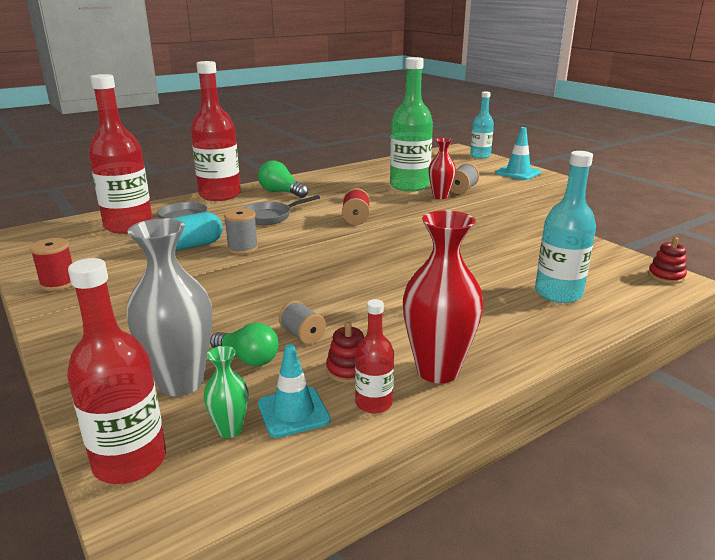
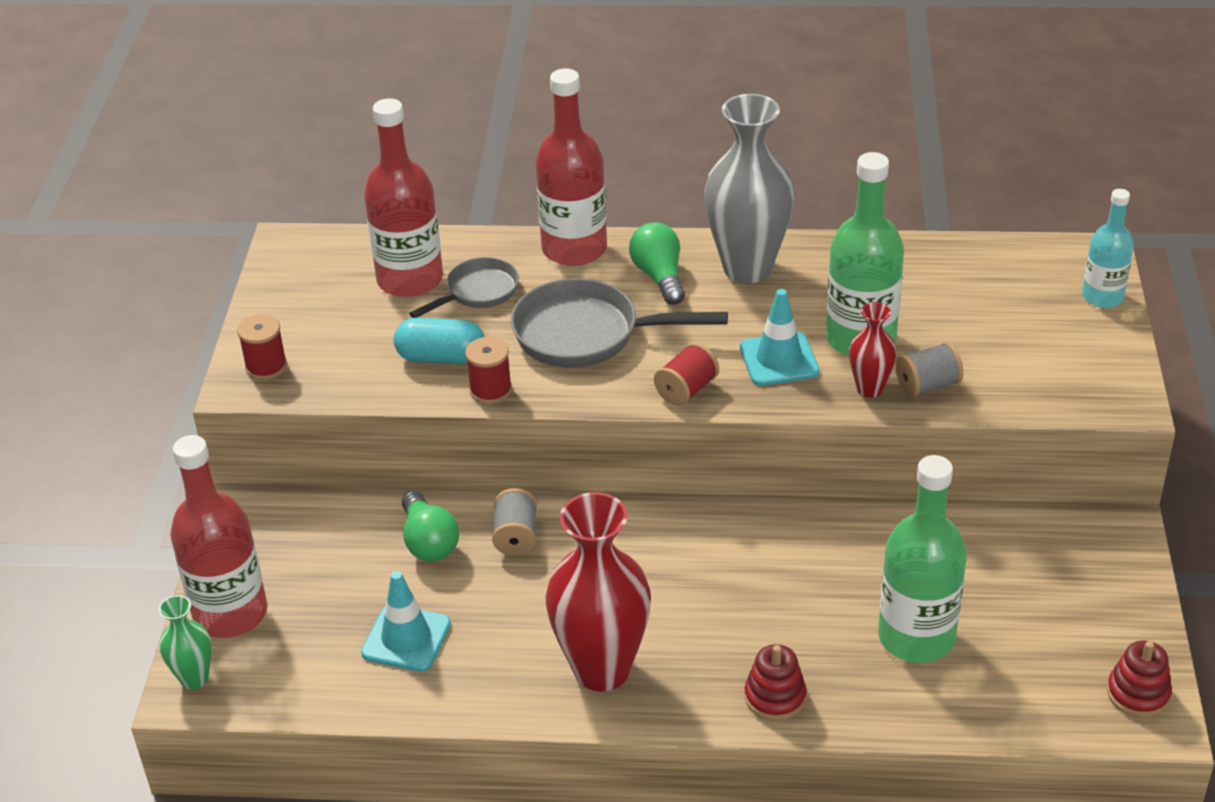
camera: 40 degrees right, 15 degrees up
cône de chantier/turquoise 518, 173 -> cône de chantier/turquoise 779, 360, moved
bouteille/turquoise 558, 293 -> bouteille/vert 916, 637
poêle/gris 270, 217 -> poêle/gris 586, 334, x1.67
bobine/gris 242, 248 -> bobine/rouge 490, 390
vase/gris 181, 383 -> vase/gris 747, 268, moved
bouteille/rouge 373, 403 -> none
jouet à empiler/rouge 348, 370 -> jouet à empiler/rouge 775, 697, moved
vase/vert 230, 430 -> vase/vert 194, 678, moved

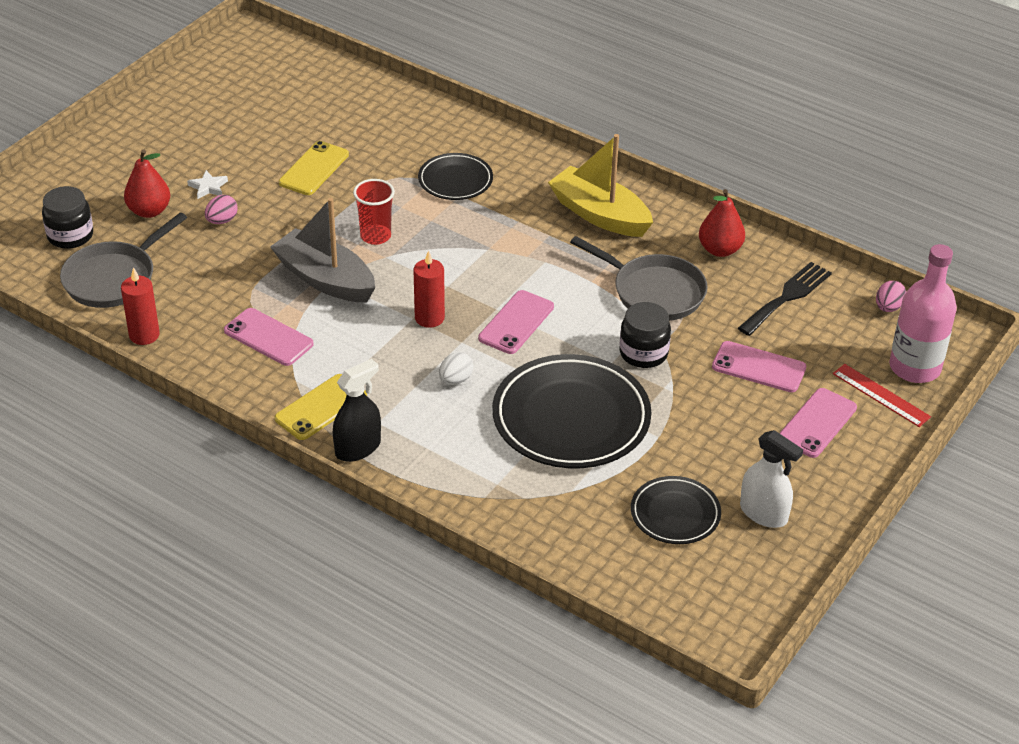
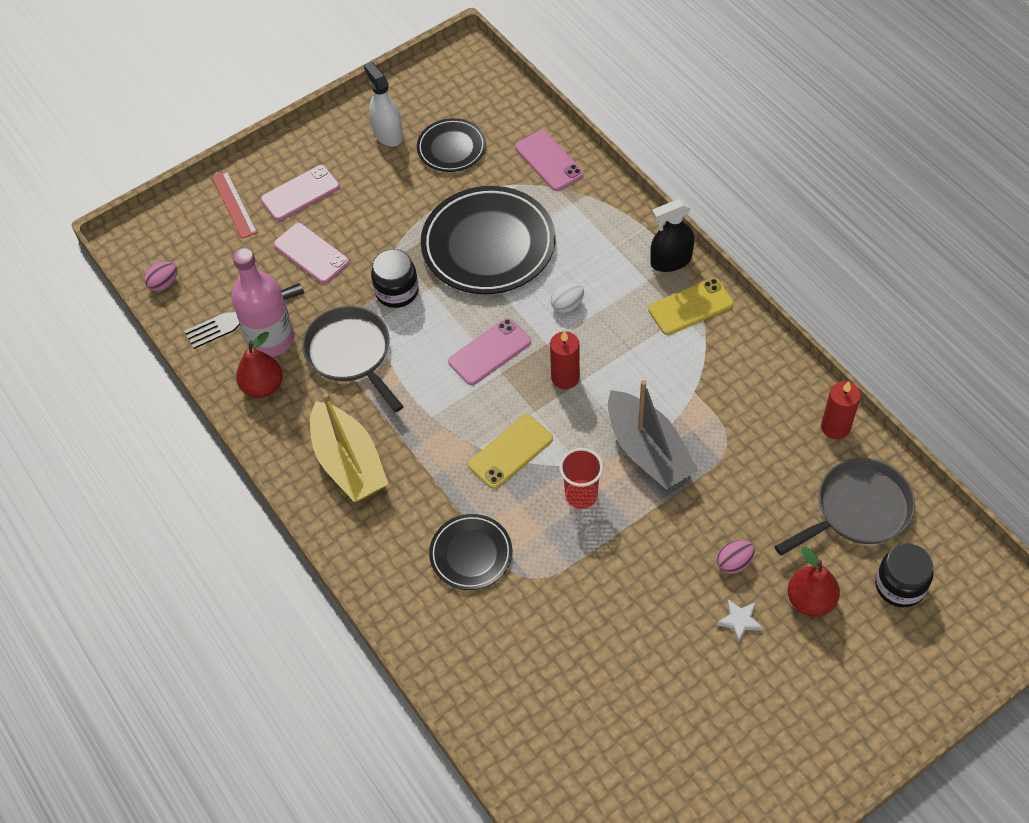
camera: 155 degrees left, 15 degrees up
téléphone/jaune 314, 169 -> téléphone/jaune 510, 452, moved
bouteille/rose 914, 367 -> bouteille/rose 271, 339, moved
téléphone/rose 268, 337 -> téléphone/rose 549, 161, moved

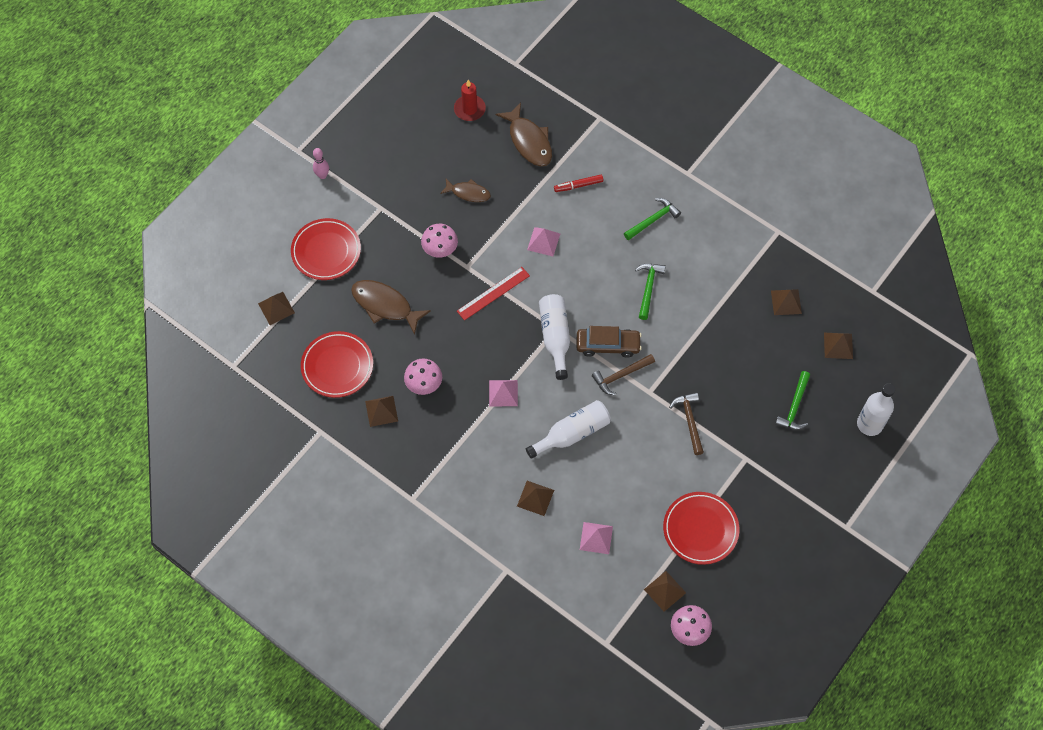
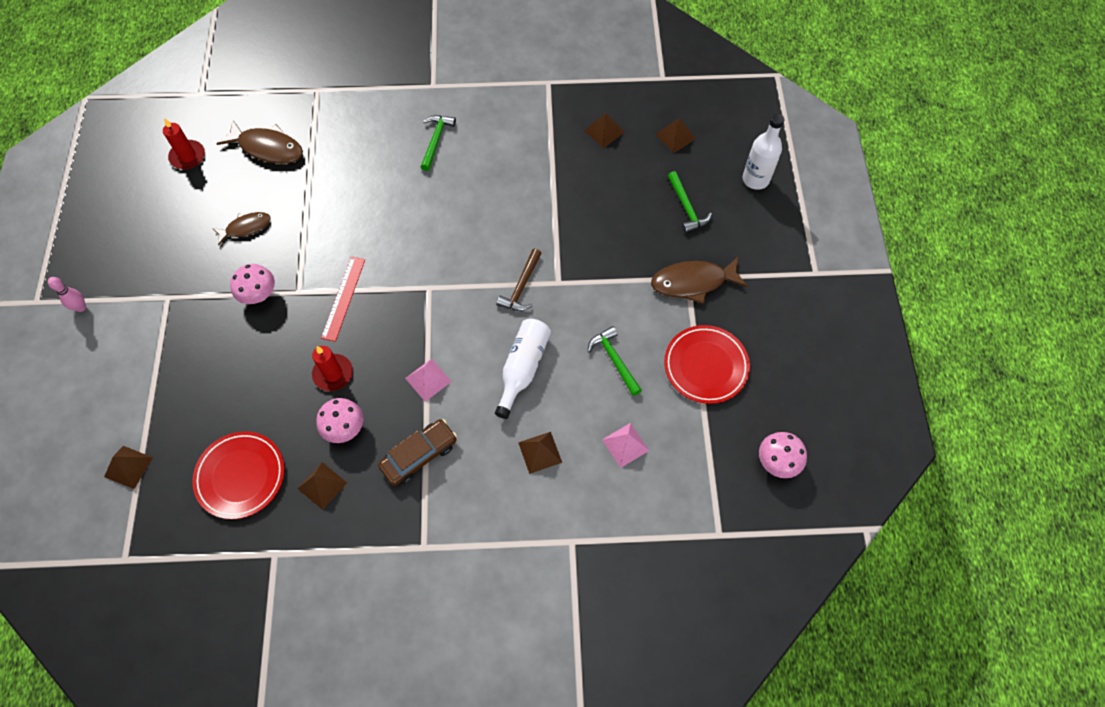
camera: 40 degrees left, 0 degrees up
feutre/rouge 578, 185 -> none
assiette/rouge 326, 251 -> none
pyramide/rose 543, 241 -> none
marteau/vert 648, 288 -> marteau/vert 614, 360, moved
poisson/marron 385, 305 -> poisson/marron 693, 282, moved
bouteille/blanc 555, 337 -> none
voiture/marron 608, 345 -> voiture/marron 419, 455, moved
marteau/marron 689, 421 -> none
pyramide/marron 665, 591 -> none
none -> bougie/rouge 333, 374

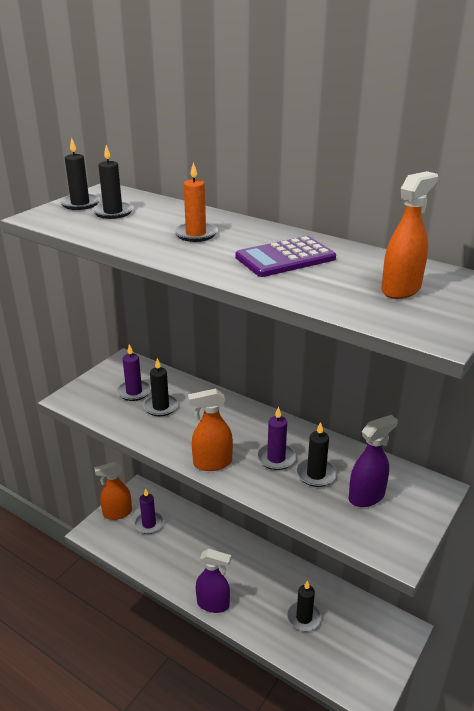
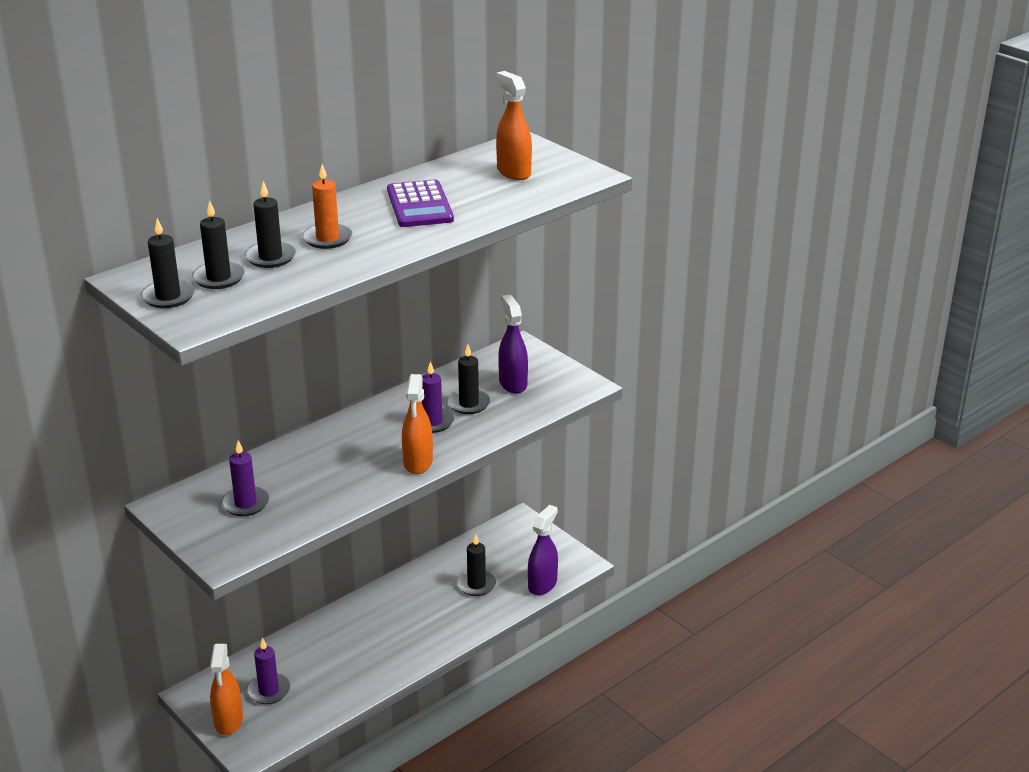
camera: 75 degrees left, 0 degrees up
bougie/noir 161, 407 -> bougie/noir 270, 257, moved
vaporisateur/violet 213, 604 -> vaporisateur/violet 542, 584, moved

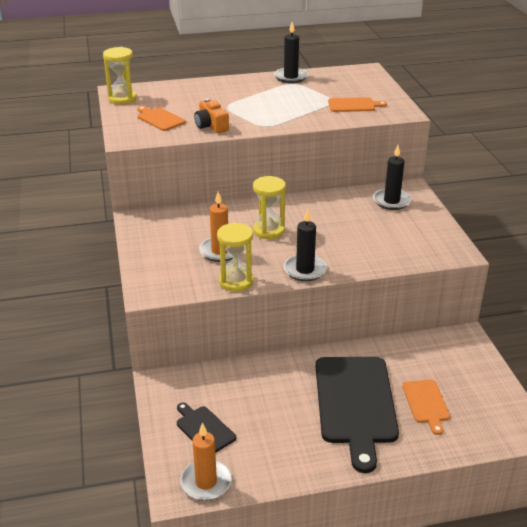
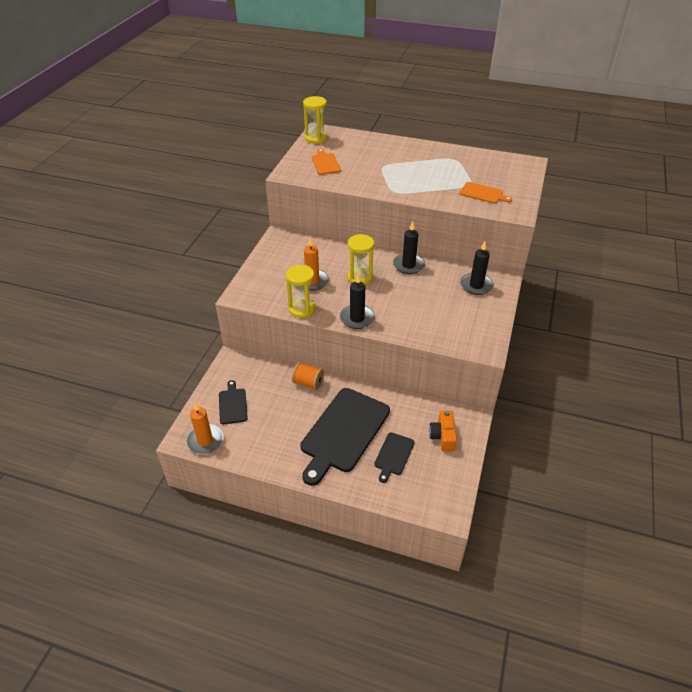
camera: 30 degrees right, 10 degrees up
bougie/noir 291, 77 -> bougie/noir 408, 265, moved
appareil photo/orange 211, 126 -> appareil photo/orange 443, 436, moved
planche à découper/orange 426, 403 -> planche à découper/noir 393, 455
none -> bobine/orange 308, 383

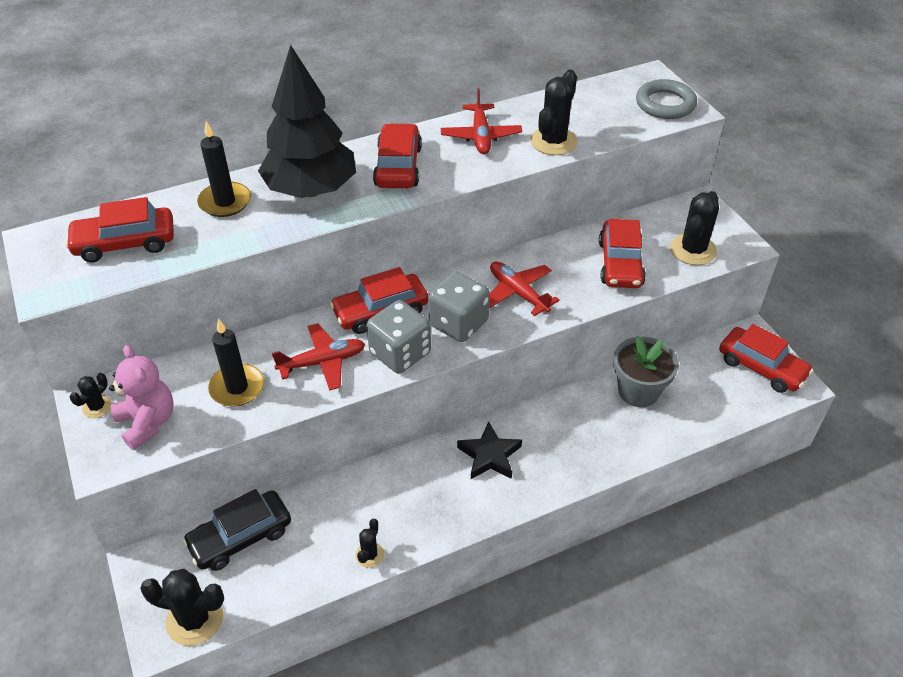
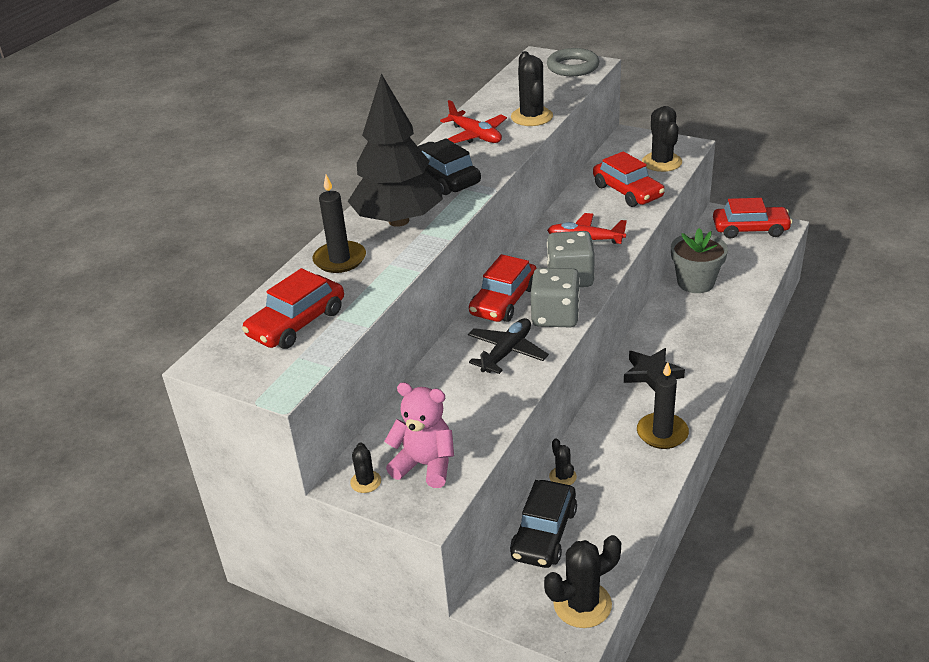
camera: 35 degrees left, 10 degrees down
voiture/rouge 398, 166 -> voiture/noir 443, 178
bougie/noir 237, 387 -> bougie/noir 662, 433, moved
avion/rouge 323, 362 -> avion/noir 507, 352
cactus/noir 369, 555 -> cactus/noir 562, 477, moved

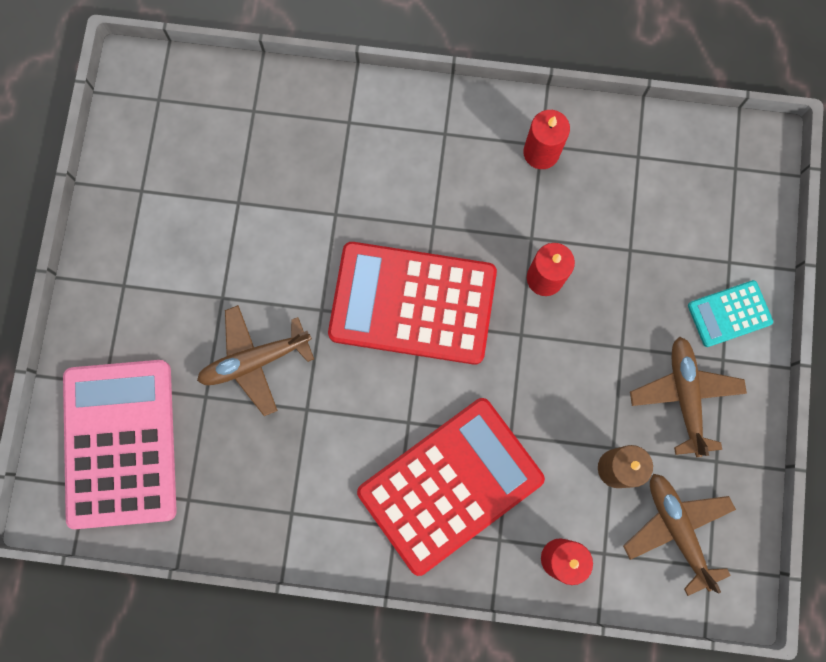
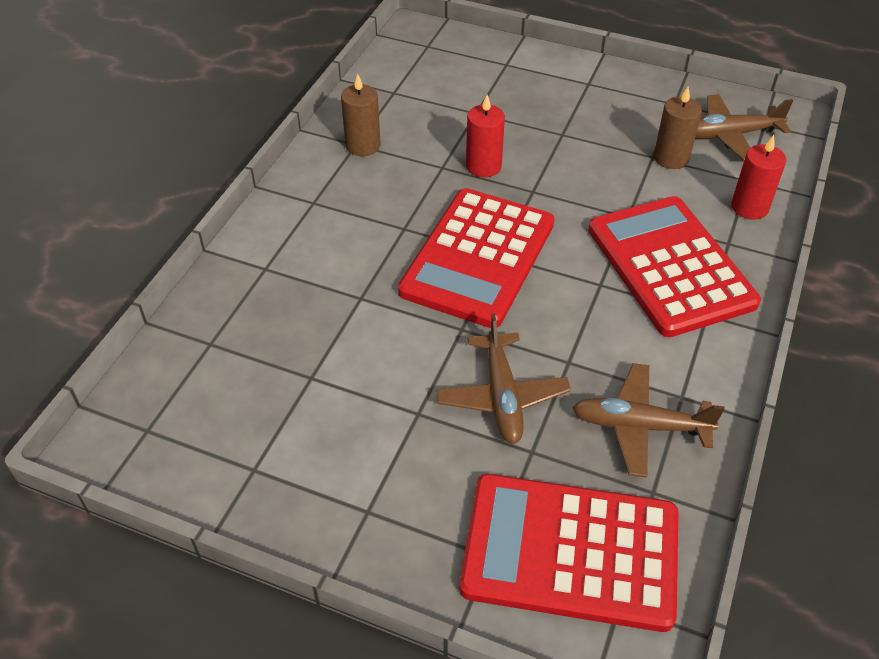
camera: 75 degrees left, 30 degrees down
bougie/rouge 541, 152 -> bougie/marron 363, 145
calculatrice/turquoise 729, 313 -> none
avion/marron 685, 395 -> avion/marron 639, 426, moved
calculatrice/rose 121, 443 -> calculatrice/rouge 570, 551

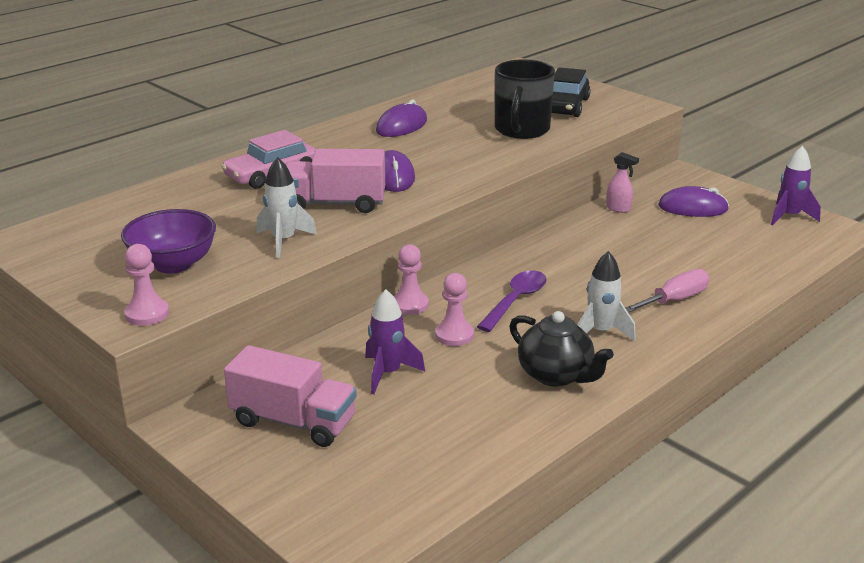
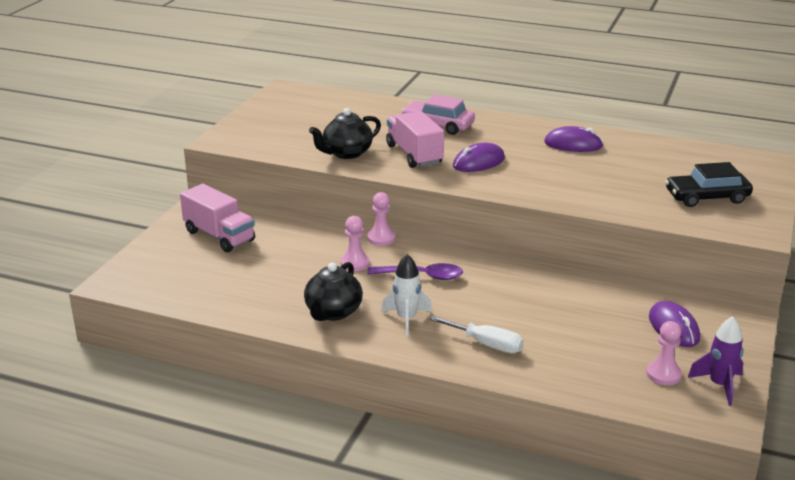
camera: 65 degrees right, 0 degrees up
tasse/noir 521, 130 -> none
vaporisateur/rose 618, 209 -> none
fusée/blanc 284, 241 -> théière/noir 346, 153
bol/violet 173, 264 -> none
pion/rose 147, 314 -> pion/rose 663, 374, moved
tournevis/rose 674, 300 -> tournevis/blanc 486, 344
fusée/violet 388, 373 -> none
camion/rose 293, 421 -> camion/rose 219, 236, 45 degrees counterclockwise

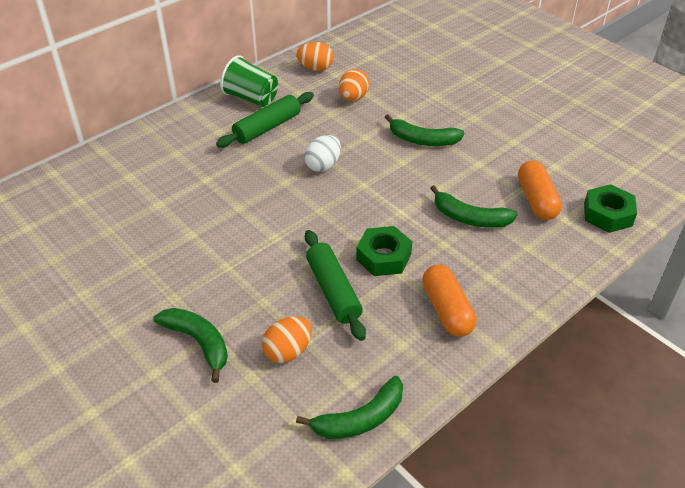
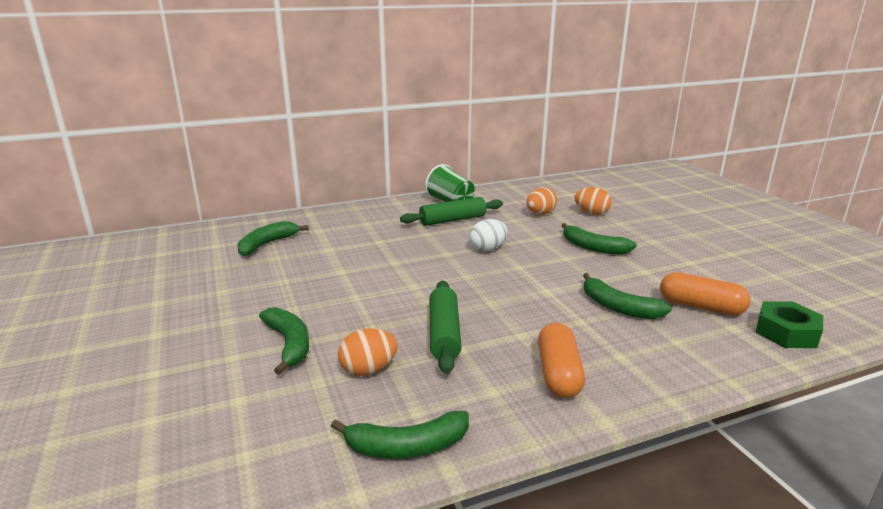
camera: 20 degrees right, 20 degrees down
œuf/orange 315, 68 -> œuf/orange 591, 213, moved
gélule/orange 536, 200 -> gélule/orange 700, 307, 75 degrees counterclockwise
écrou/vert 383, 257 -> none
none -> banane/vert 267, 244

